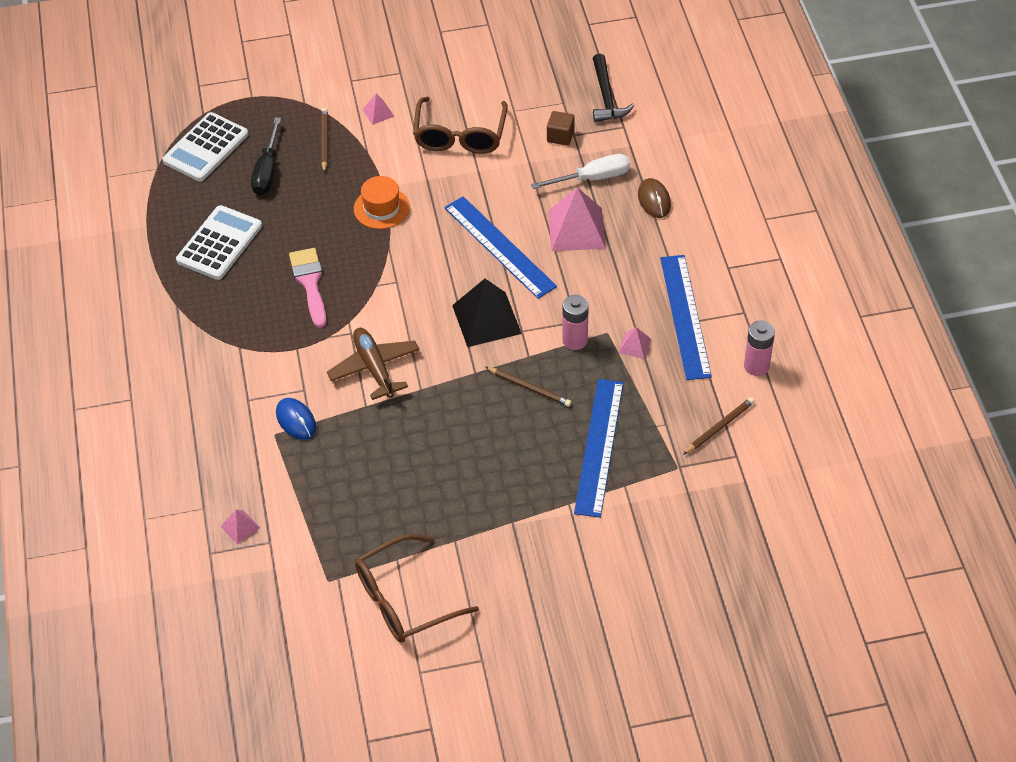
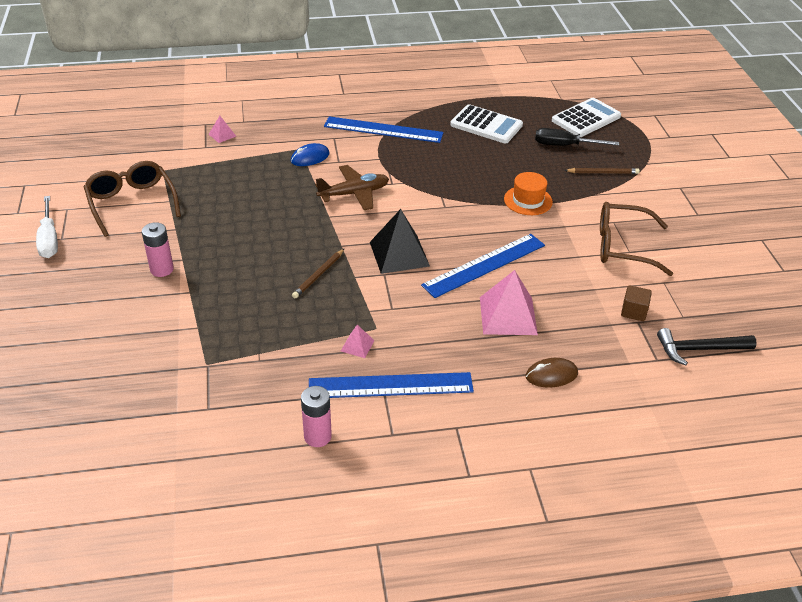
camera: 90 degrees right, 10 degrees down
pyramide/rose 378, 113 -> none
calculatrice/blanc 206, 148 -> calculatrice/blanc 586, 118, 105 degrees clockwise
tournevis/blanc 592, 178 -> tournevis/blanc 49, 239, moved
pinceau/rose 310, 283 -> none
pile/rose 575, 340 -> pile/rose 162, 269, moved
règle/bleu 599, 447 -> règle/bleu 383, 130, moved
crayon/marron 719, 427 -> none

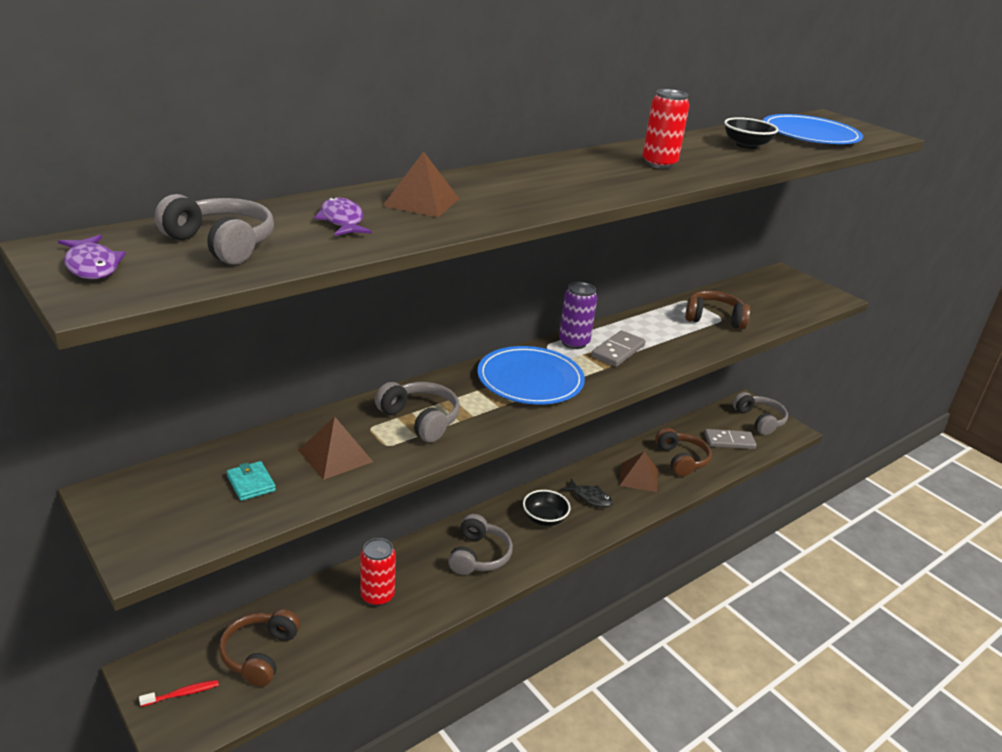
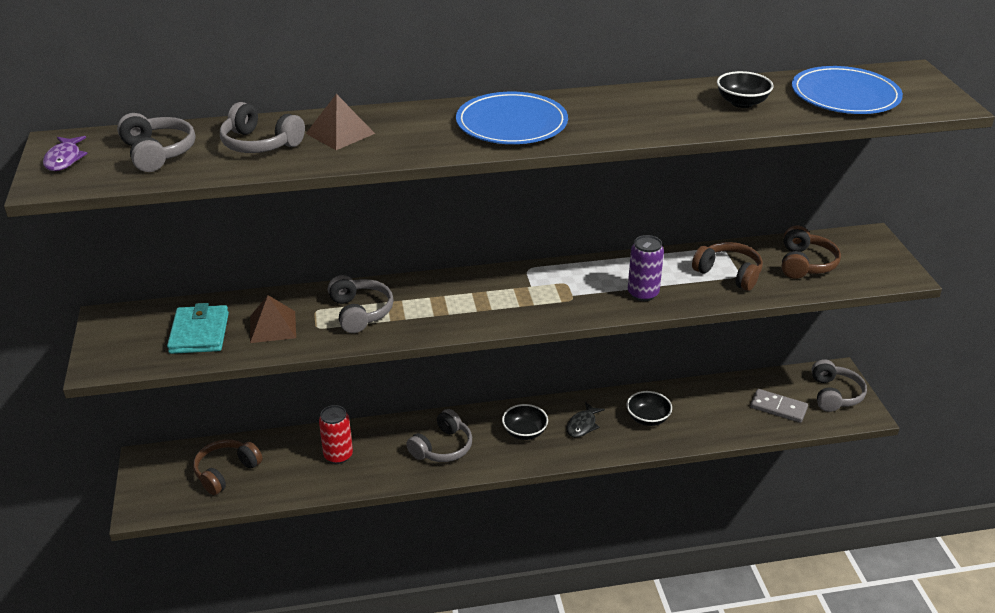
camera: 30 degrees right, 5 degrees up
canette/rouge 659, 164 -> none
poisson/violet 342, 221 -> casque audio/gris 260, 144
canette/violet 574, 342 -> canette/violet 643, 294, moved
domino/gris 618, 351 -> none
assiette/bleu 530, 380 -> assiette/bleu 511, 123, moved
casque audio/marron 681, 460 -> casque audio/marron 805, 264, moved
pyramide/marron 638, 477 -> bol/noir 647, 418
portefeuille/turquoise 251, 483 -> portefeuille/turquoise 199, 333, x1.82
poisson/noir 590, 498 -> poisson/noir 582, 425, 60 degrees clockwise
brosse à dents/rouge 182, 694 -> none

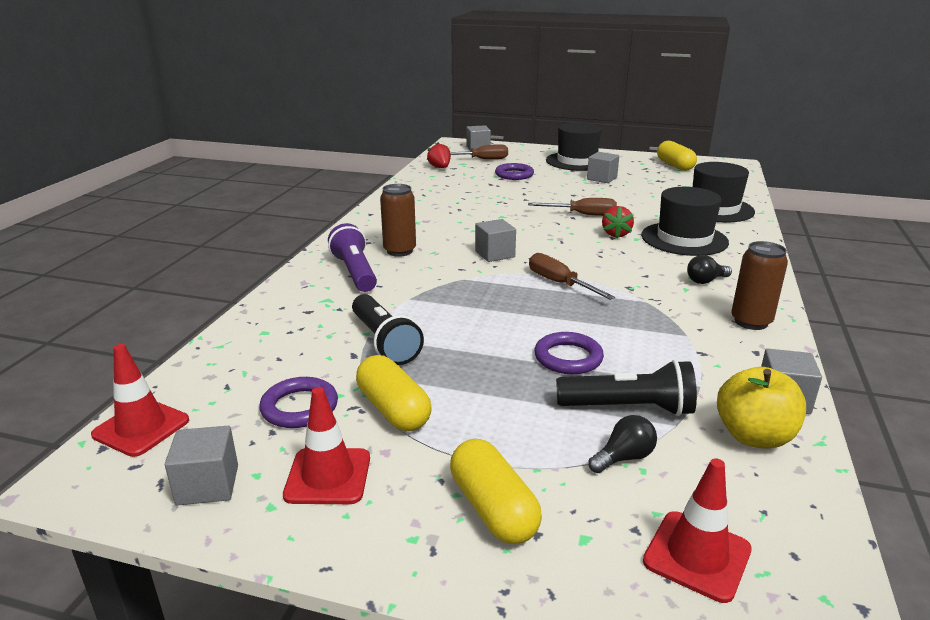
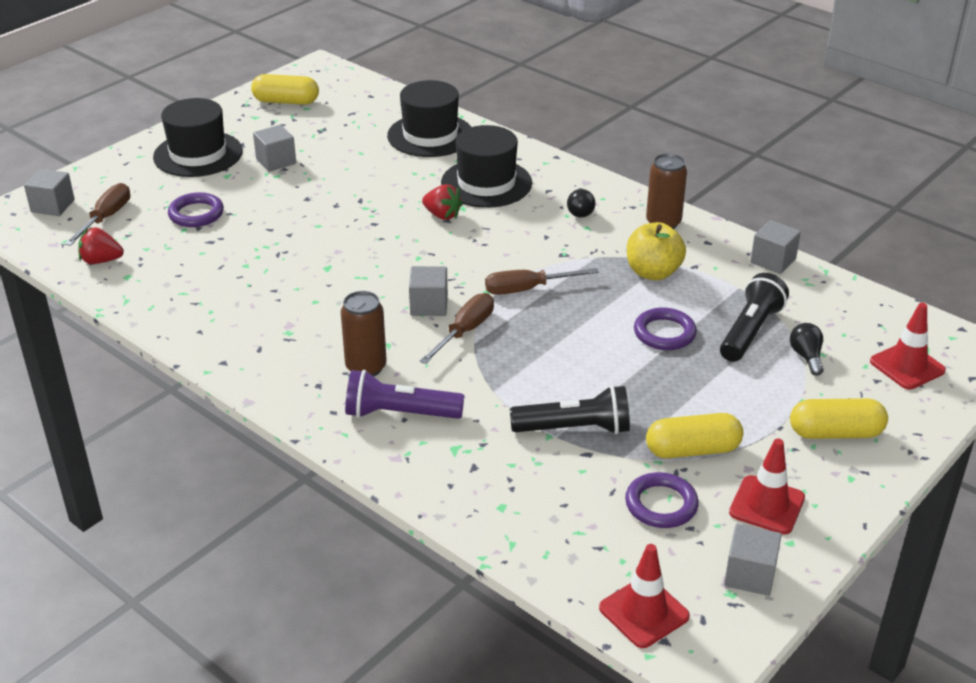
camera: 65 degrees left, 10 degrees up
tournevis/marron 582, 214 -> tournevis/marron 465, 331, moved
pomme/jaune 754, 436 -> pomme/jaune 653, 272, moved

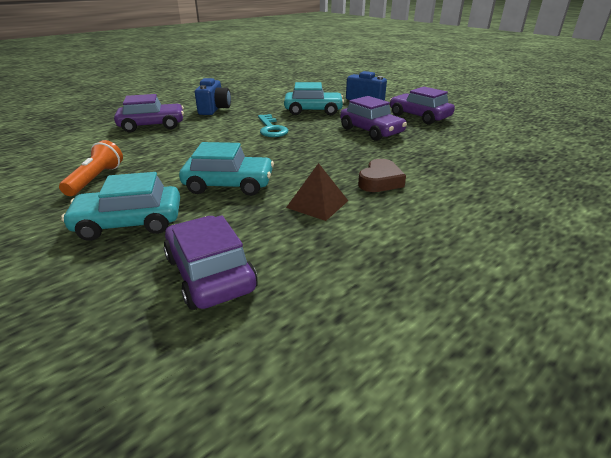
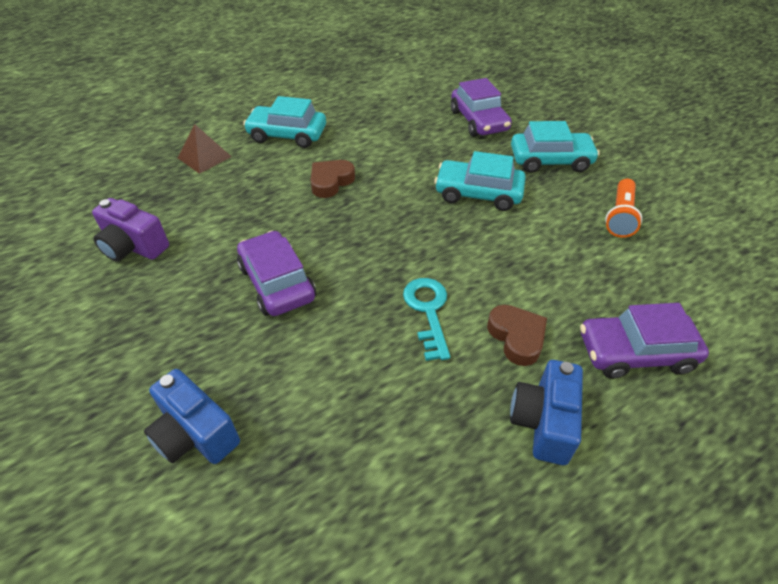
camera: 170 degrees left, 15 degrees up
voiture/turquoise 313, 111 -> voiture/turquoise 287, 135, moved
voiture/violet 419, 116 -> none
pyramide/marron 317, 204 -> pyramide/marron 204, 157, moved
none -> appareil photo/violet 133, 247
none -> cœur/marron 517, 337

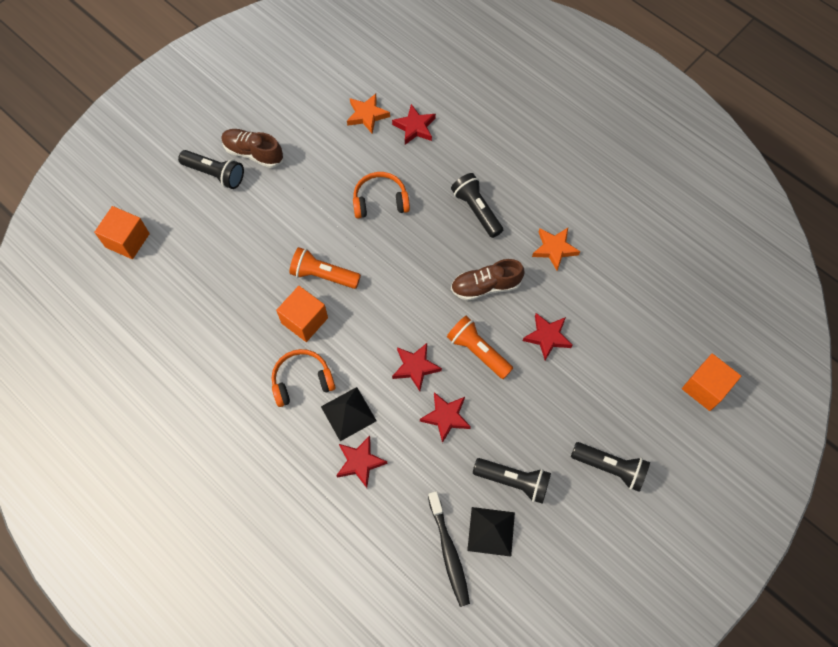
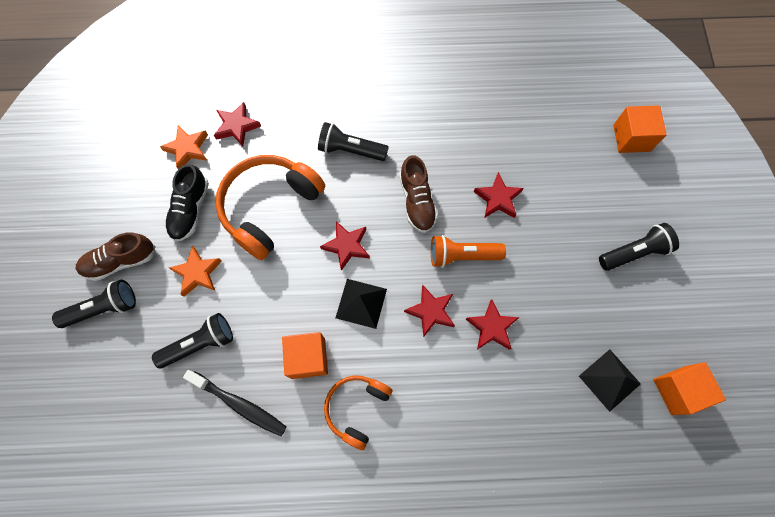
camera: 45 degrees left, 5 degrees up
casque audio/orange 380, 201 -> casque audio/orange 269, 207, x1.68
cube/orange 127, 240 -> cube/orange 678, 390, moved
étoile/orange 554, 249 -> étoile/orange 197, 273, moved
lampe de poche/orange 323, 275 -> none
chaussure/marron 486, 286 -> chaussure/marron 417, 201, 45 degrees counterclockwise
pyramide/noir 348, 413 -> pyramide/noir 361, 303, moved
étoile/rouge 360, 462 -> étoile/rouge 347, 246, moved
lampe de poche/noir 513, 481 -> lampe de poche/noir 200, 344, moved
brosse à dents/noir 449, 552 -> brosse à dents/noir 239, 404, moved
none -> chaussure/noir 190, 210

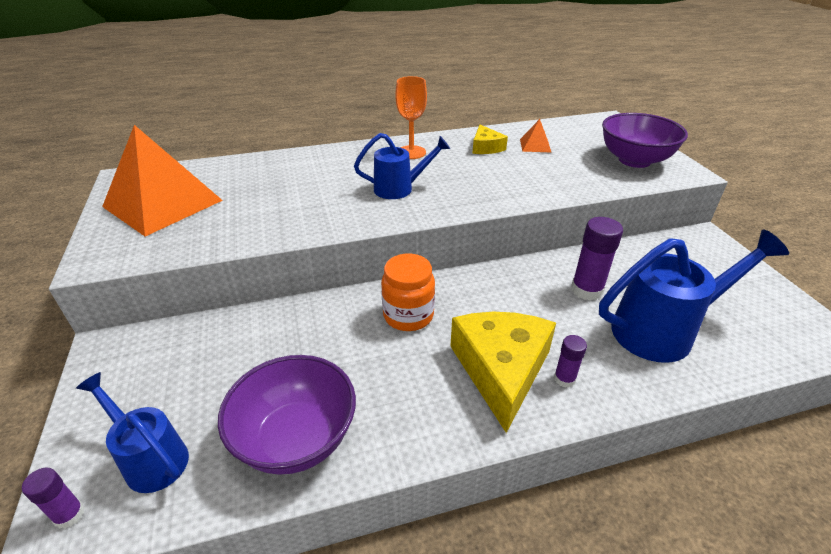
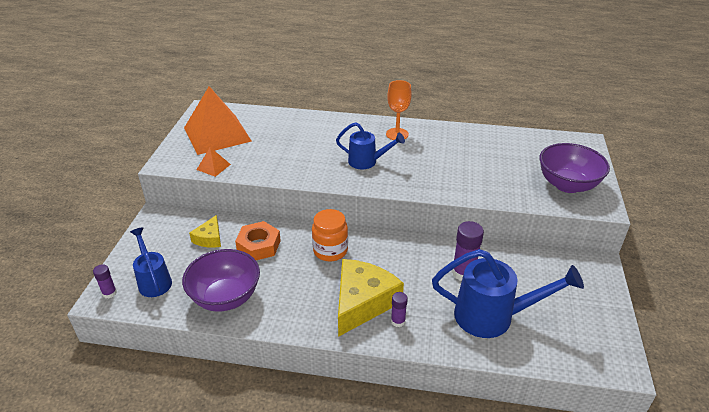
camera: 25 degrees right, 0 degrees up
pyramide/orange 535, 145 -> pyramide/orange 213, 167, moved
fromage/jaune 486, 147 -> fromage/jaune 209, 238, moved
none -> écrou/orange 258, 245

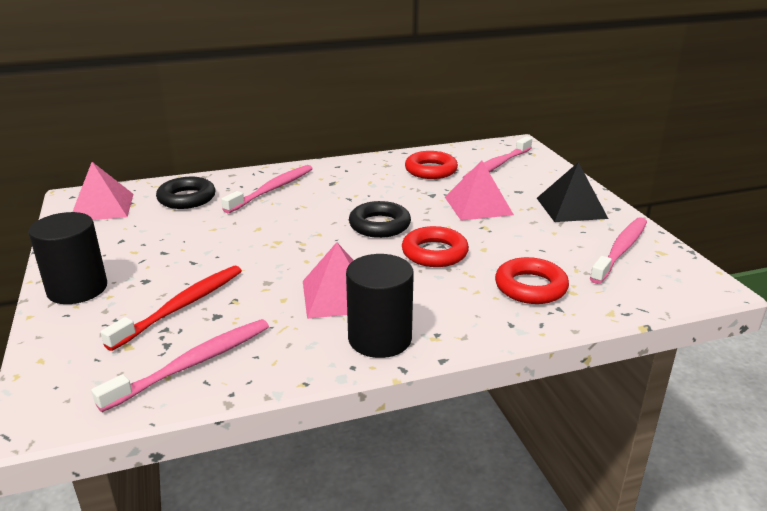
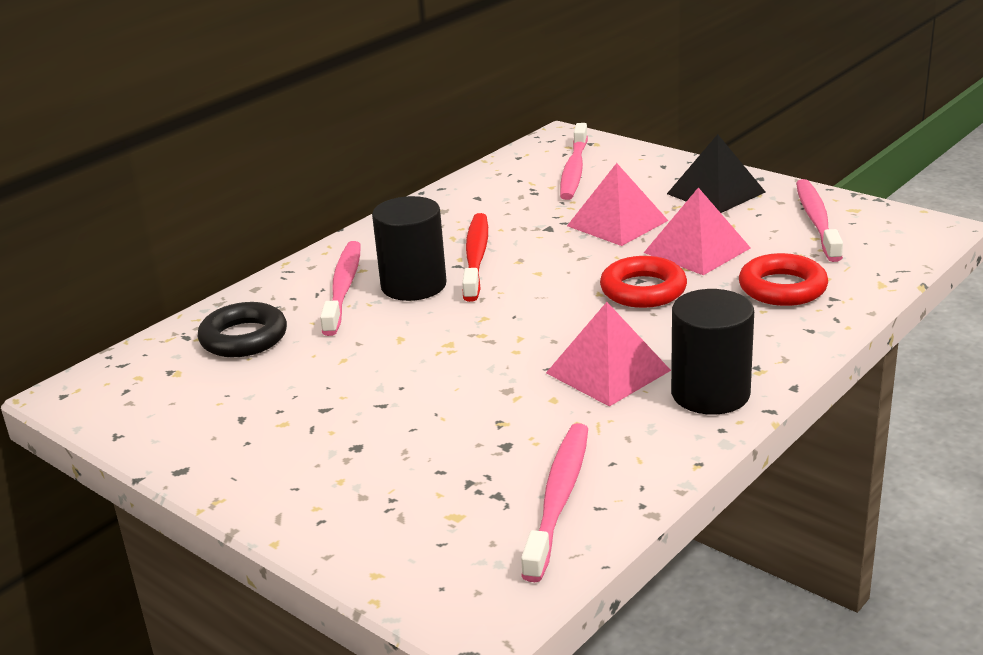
camera: 30 degrees left, 0 degrees up
anneau/rouge 431, 170 -> none
pyramide/rose 102, 207 -> pyramide/rose 697, 250, moved
anneau/noir 379, 225 -> none
cylindre/noir 77, 289 -> cylindre/noir 413, 285, moved
brosse à dents/rouge 181, 307 -> brosse à dents/rouge 476, 257, moved

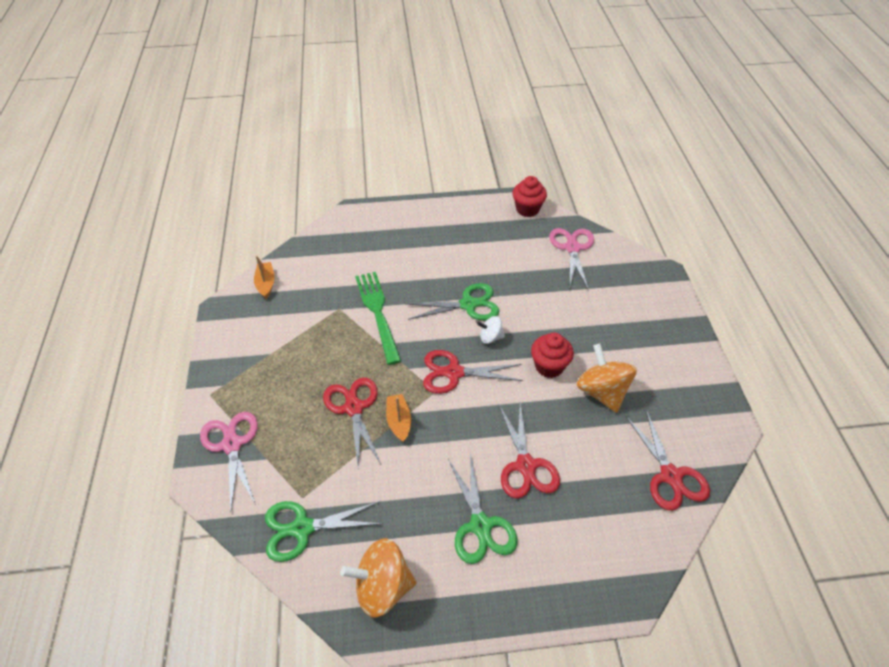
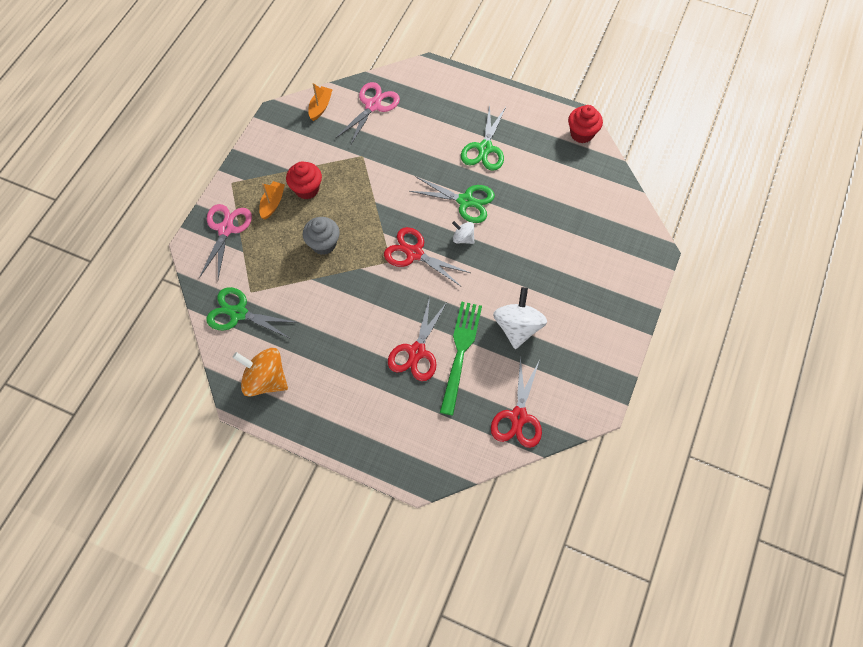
camera: 30 degrees right, 15 degrees up
ciseaux/rose 572, 248 -> ciseaux/rose 373, 105, moved
fourchette/vert 378, 313 -> fourchette/vert 460, 352, moved
muffin/rouge 549, 366 -> muffin/rouge 307, 189, moved
toupie/orange 602, 392 -> toupie/blanc 517, 327
ciseaux/rouge 353, 408 -> muffin/gris 323, 244
bateau/orange 399, 421 -> bateau/orange 272, 203, moved
ciseaux/vert 480, 525 -> ciseaux/vert 485, 148, moved

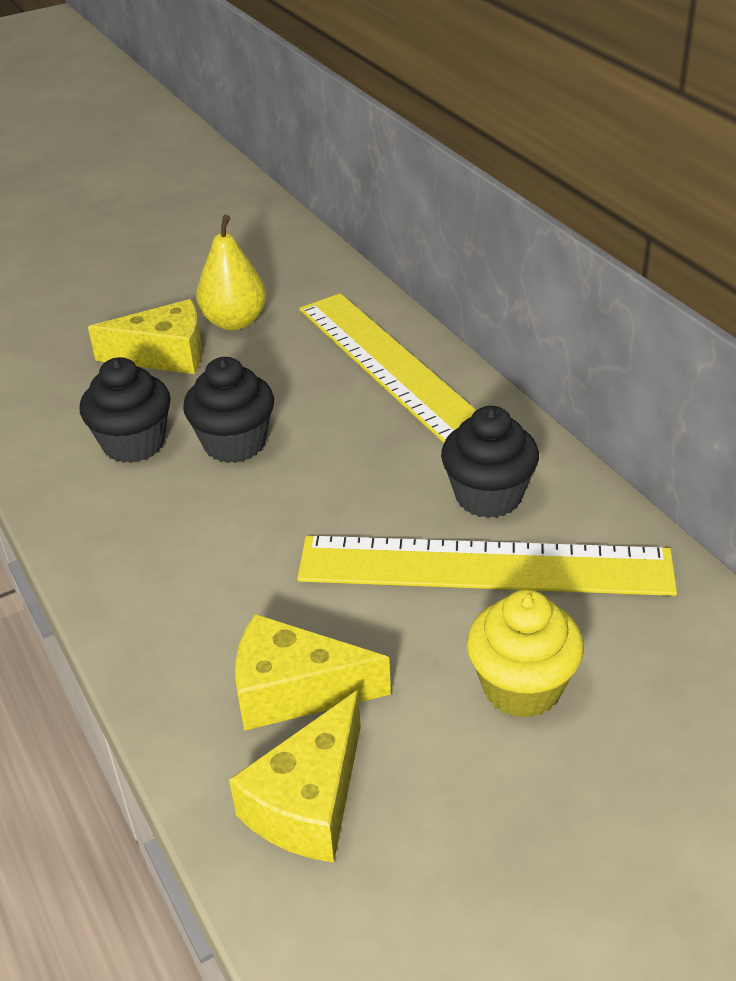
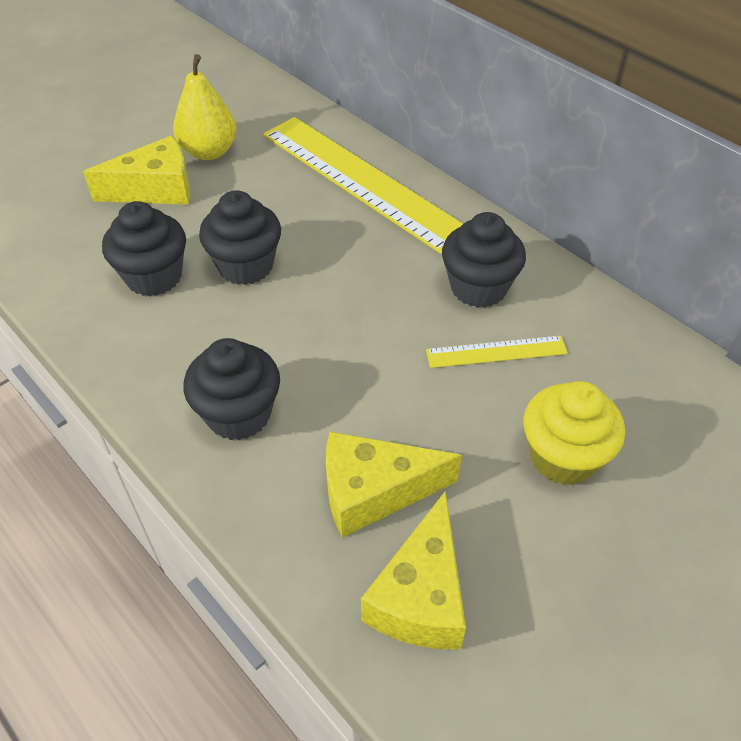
camera: 15 degrees left, 10 degrees up
règle/jaune 484, 567 -> règle/jaune 496, 352, x0.44
none -> muffin/noir 239, 414

